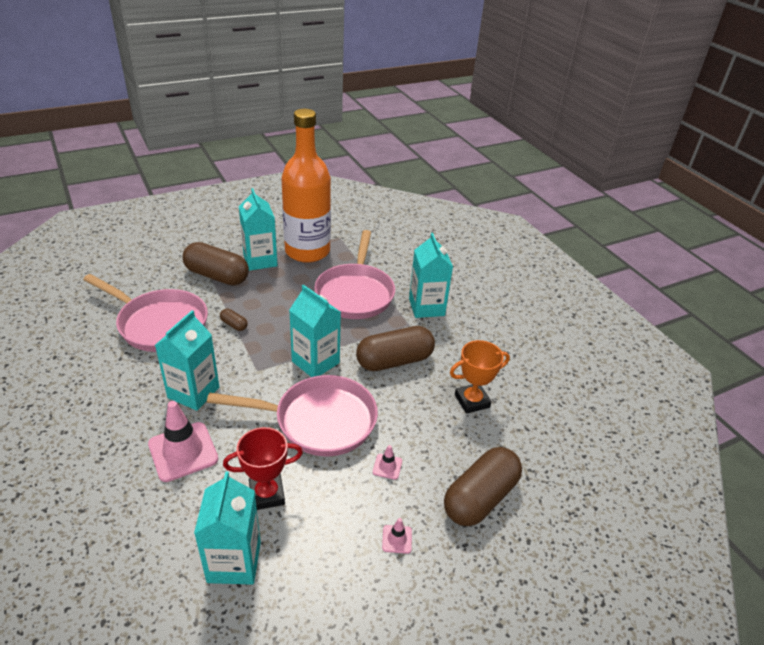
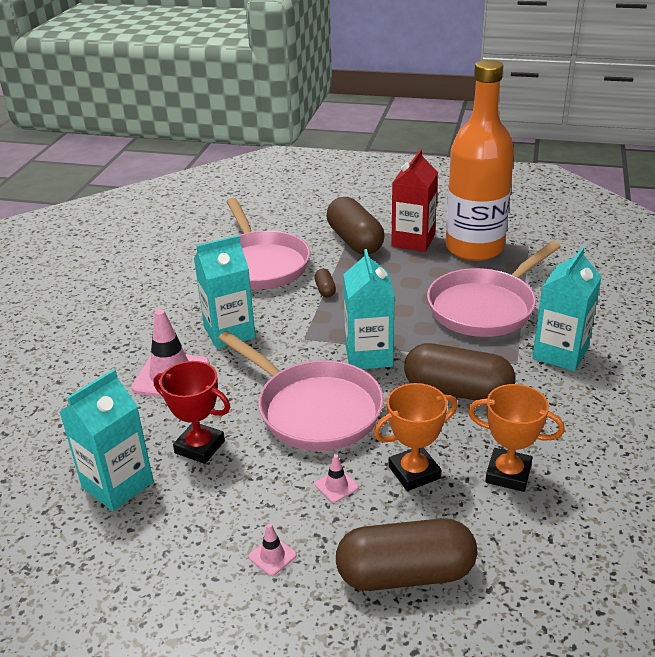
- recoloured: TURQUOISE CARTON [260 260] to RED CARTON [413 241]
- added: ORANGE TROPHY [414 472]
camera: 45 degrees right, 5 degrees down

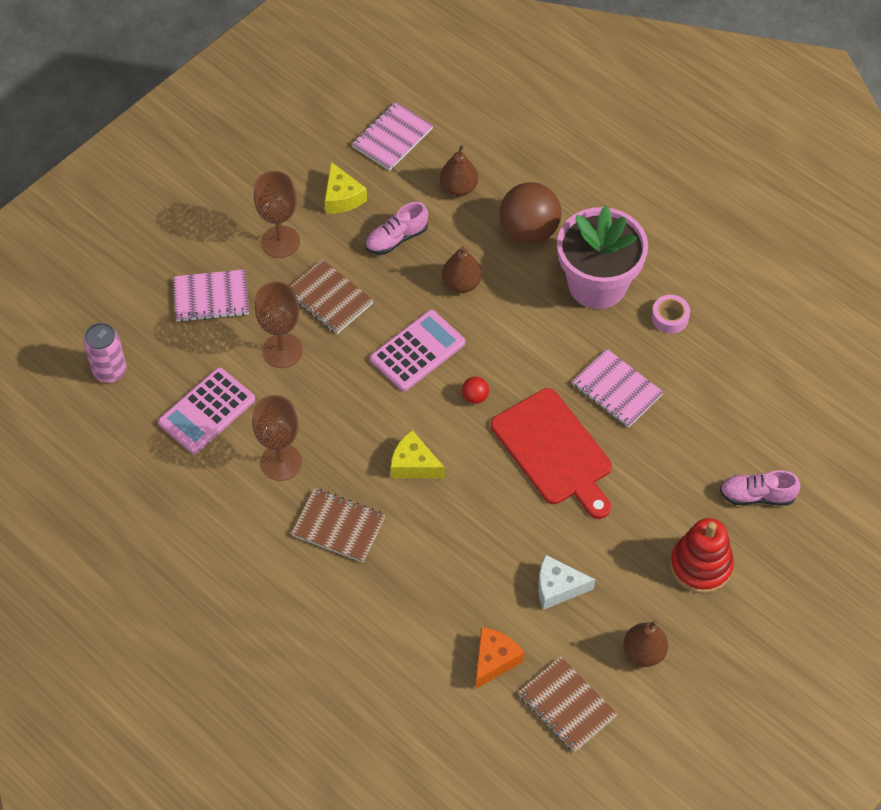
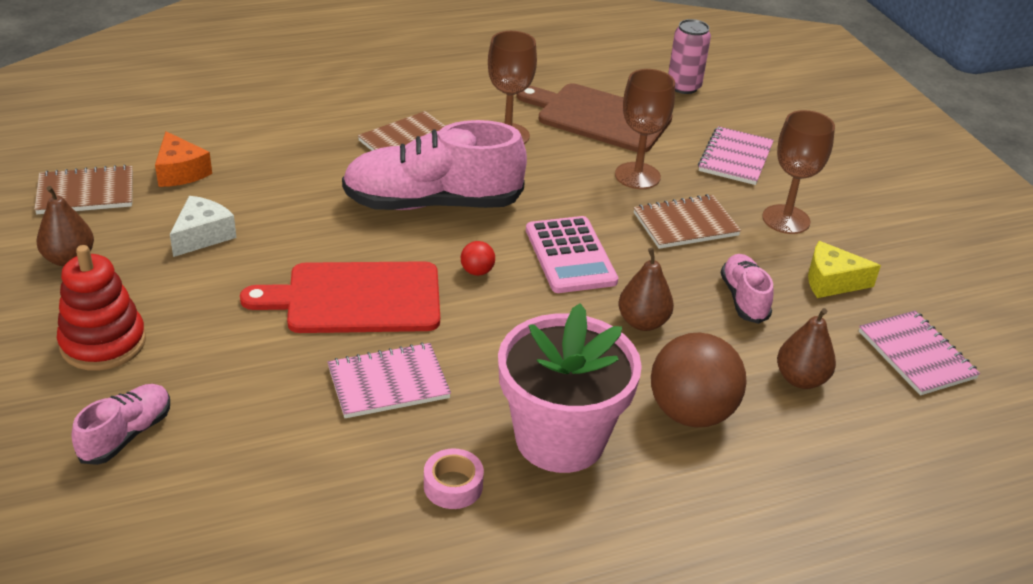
- replaced: PINK CALCULATOR [207 411] to BROWN CUTTING BOARD [599 117]
- replaced: YELLOW CHEESE [413 464] to PINK SHOE [432 203]
camera: 115 degrees right, 20 degrees down

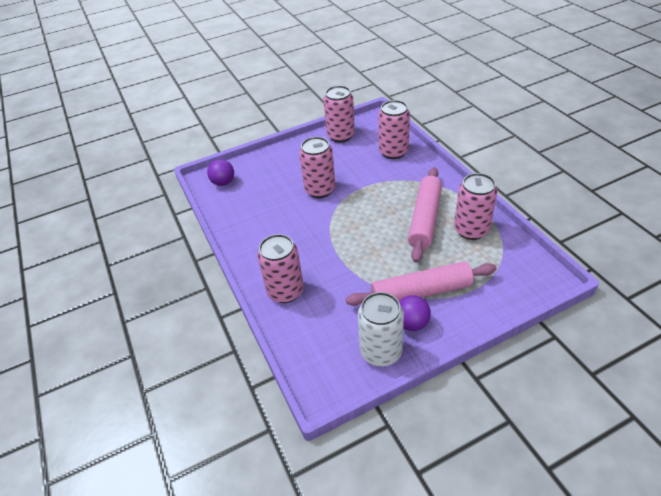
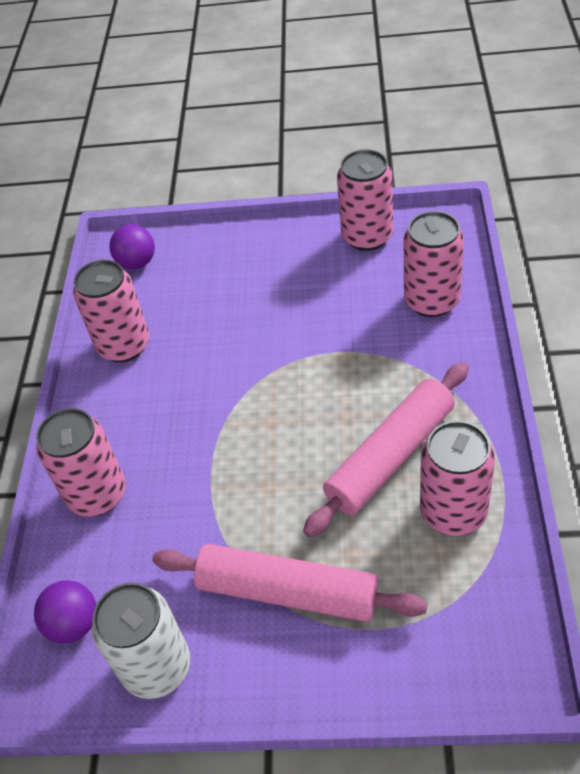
- moved: PINK CAN [320 190] to [124 345]
- moved: PURPLE BALL [412 323] to [74 624]
camera: 30 degrees right, 5 degrees up

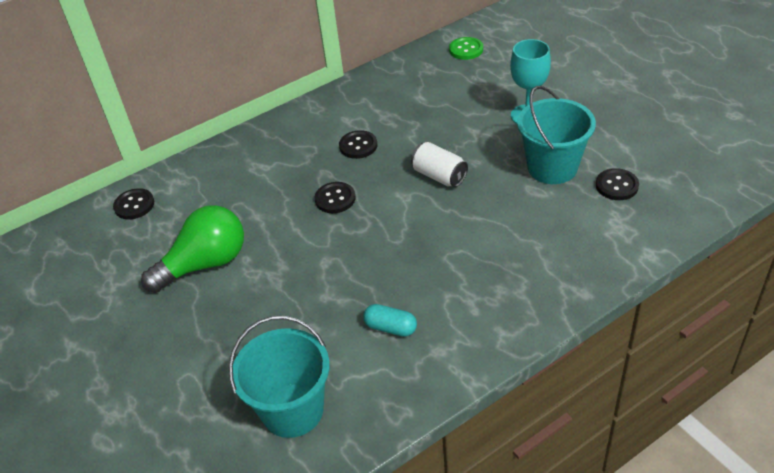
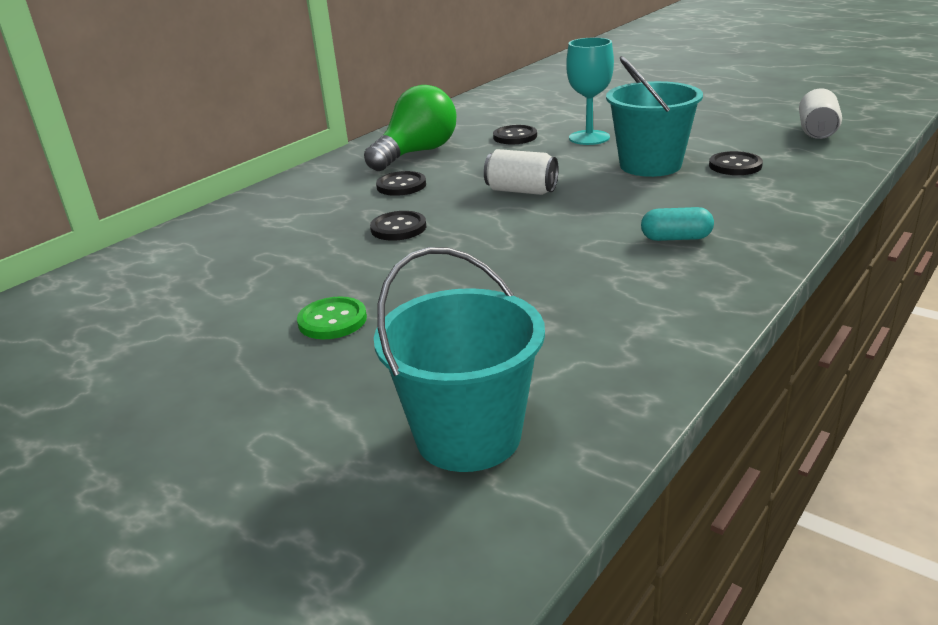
- moved: GREEN BUTTON [466 49] to [332 320]
- moved: BLACK BUTTON [134 205] to [515 137]
- moved: GREEN LIGHT BULB [205 264] to [416 153]
- moved: TURQUOISE CAPSULE [390 327] to [676 238]
- added: WHITE CAN [817 131]
camera: 20 degrees left, 15 degrees down

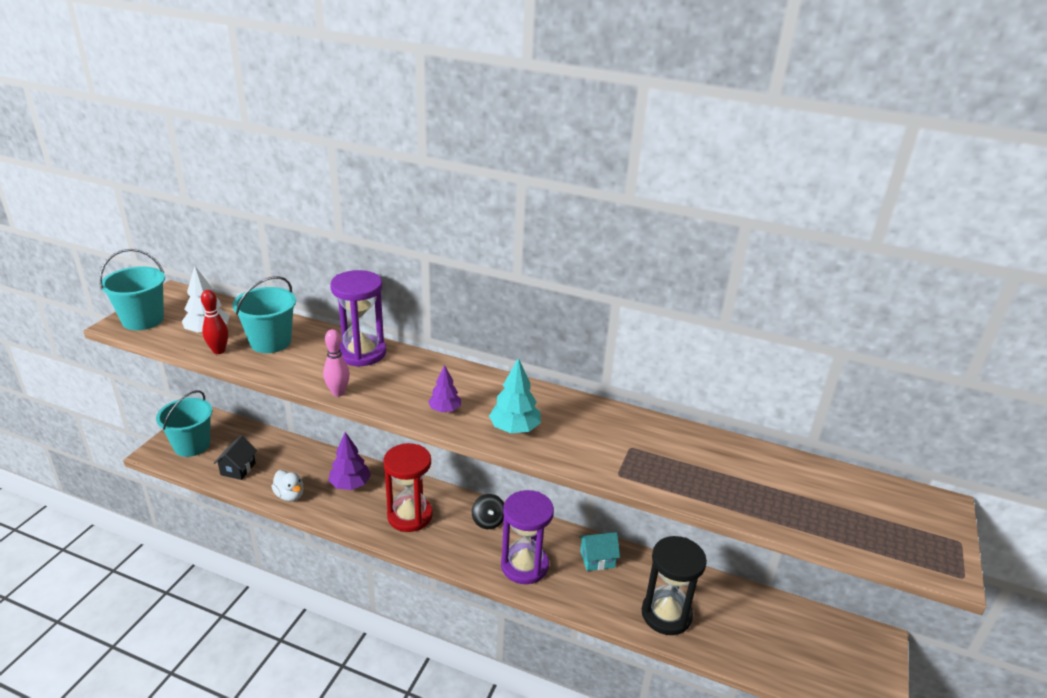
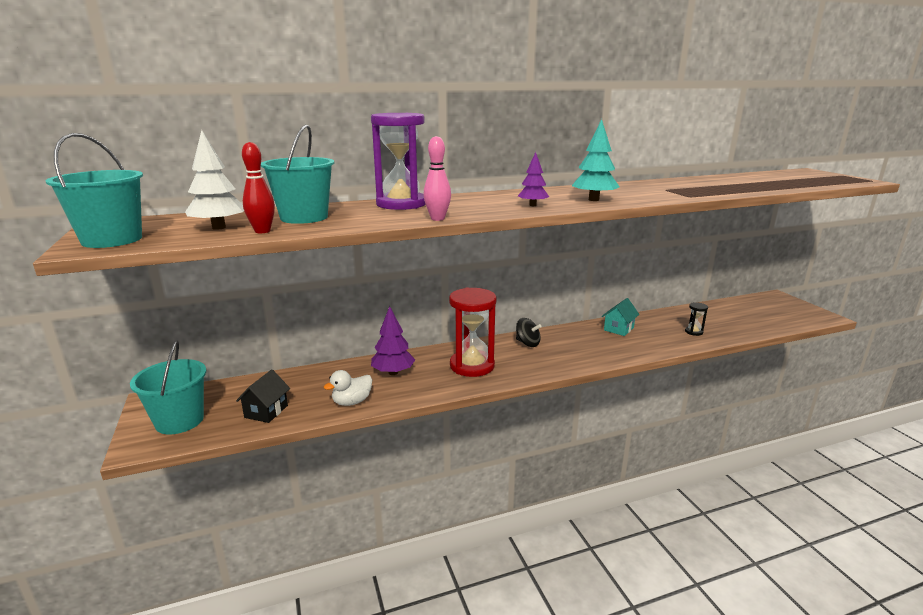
- turned: BLACK HOUSE [238 469] = [266 411] 45 degrees clockwise
- turned: WHITE DUCK [290 495] = [352 402] 135 degrees clockwise
- removed: PURPLE HOURGLASS [524 566]
- resized: BLACK HOURGLASS [666 614] = [693 332] x0.43
camera: 40 degrees left, 10 degrees down

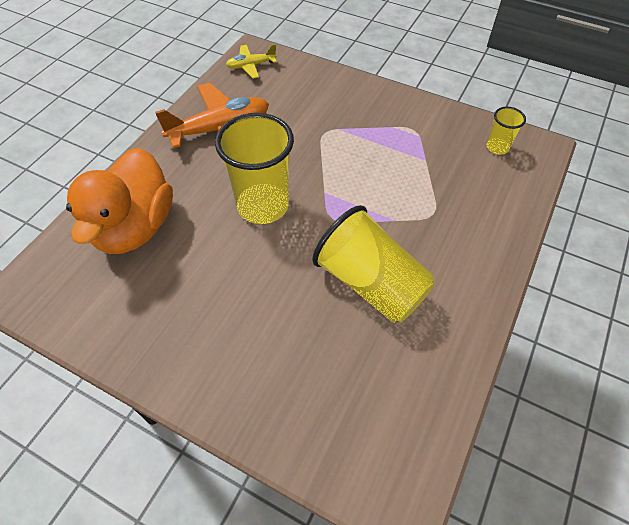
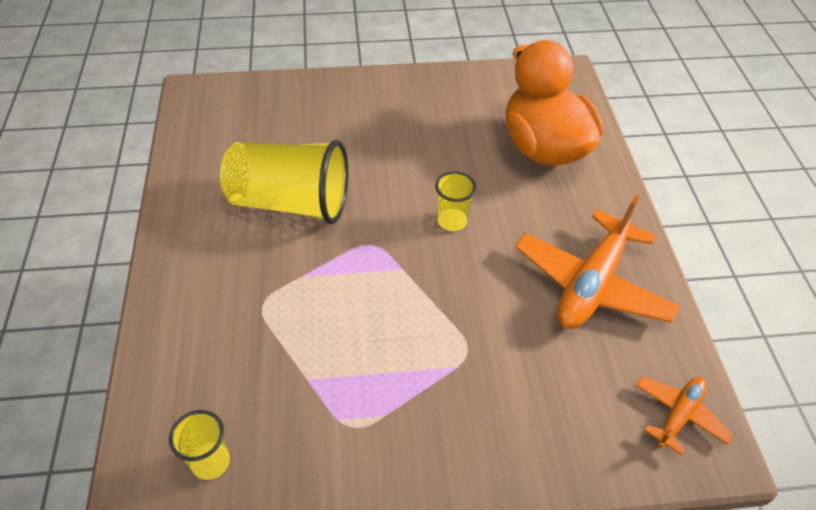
- recoloured: YELLOW PLANE [251 66] to ORANGE PLANE [678 415]
- resized: YELLOW CUP [263 206] = [452 221] x0.48
camera: 145 degrees right, 5 degrees down

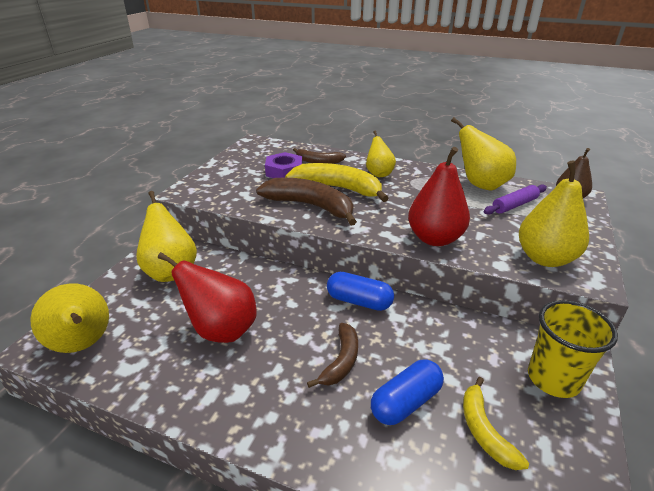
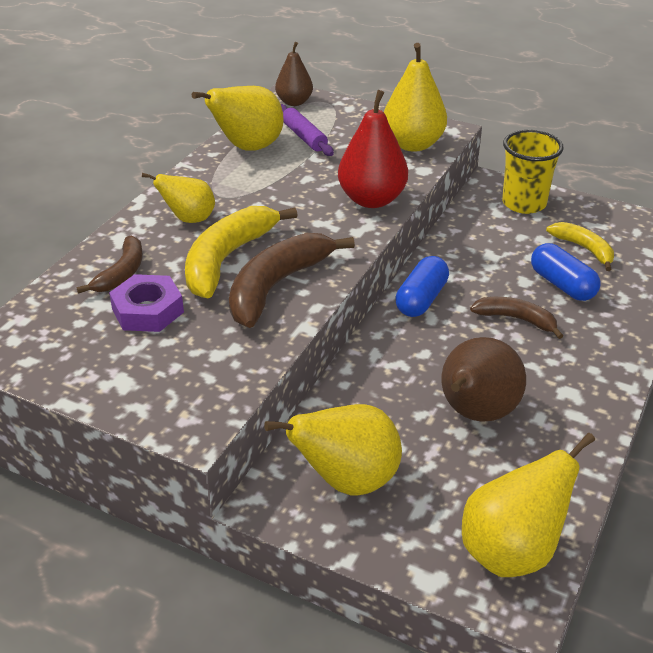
- recoloured: RED PEAR [221 330] to BROWN PEAR [475 413]
- turned: YELLOW BANANA [484 430] = [584 249] 120 degrees counterclockwise
camera: 85 degrees left, 5 degrees up

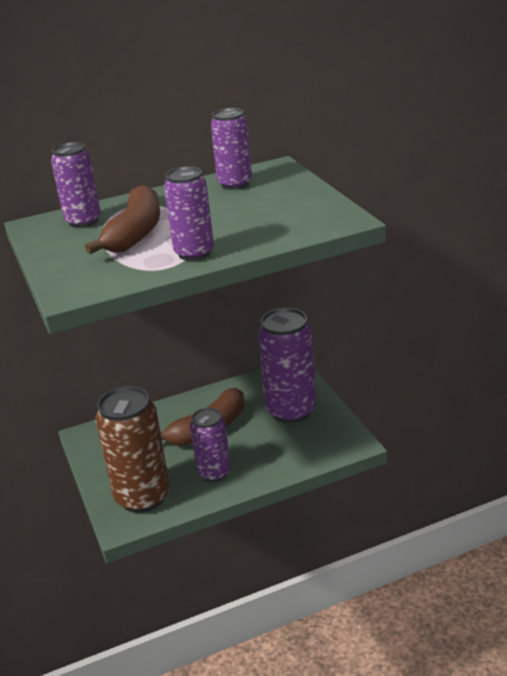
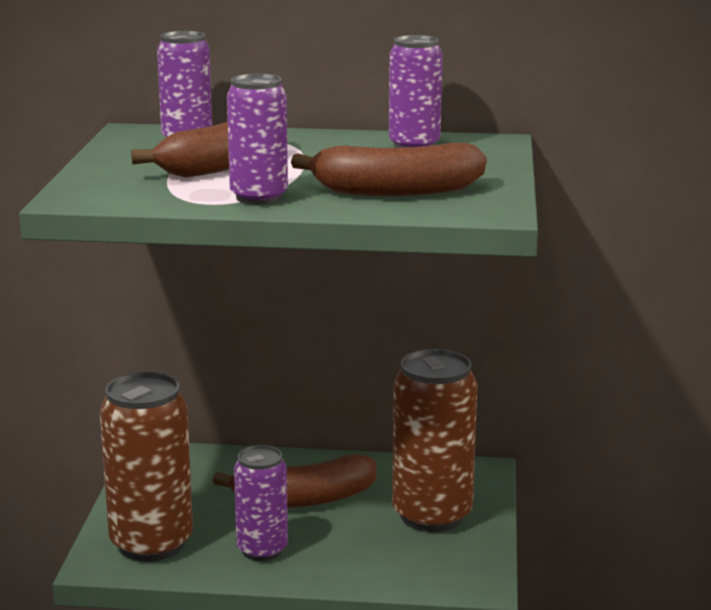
- recoloured: PURPLE CAN [291 410] to BROWN CAN [432 515]
- added: BROWN BANANA [396 191]
camera: 25 degrees right, 10 degrees down

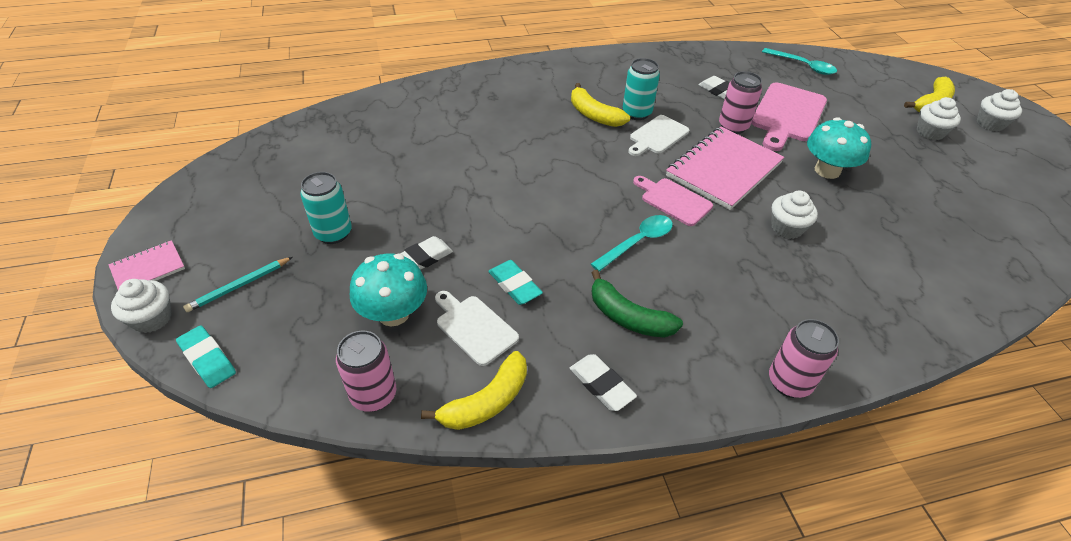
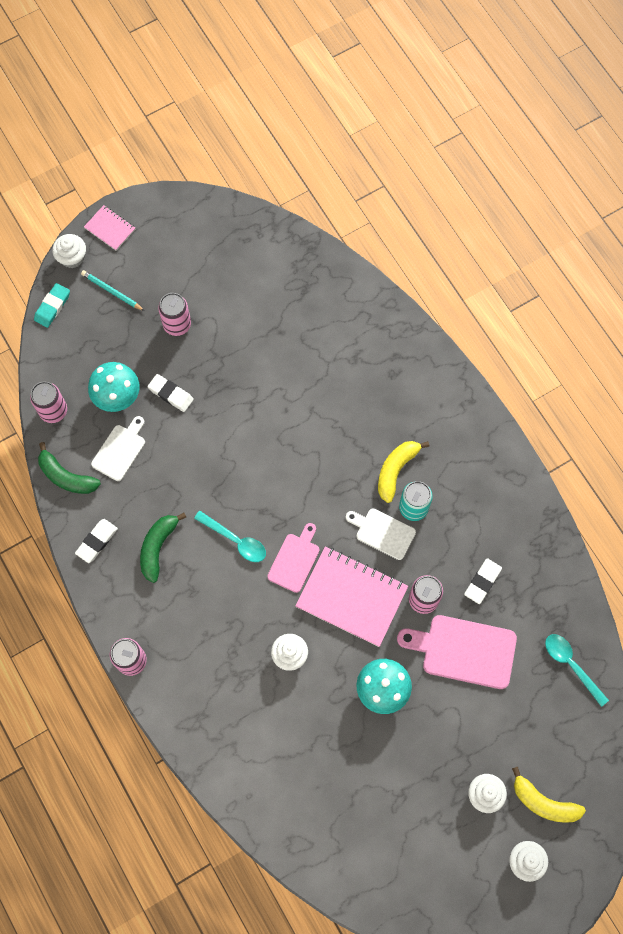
- turned: TURQUOISE SPOON [803 66] = [571 665] 120 degrees clockwise
- recoloured: TURQUOISE CAN [333 233] to PINK CAN [177 324]
- removed: TURQUOISE ERASER [514 285]
- recoloured: YELLOW BANANA [487 402] to GREEN BANANA [66 477]
camera: 75 degrees right, 25 degrees up

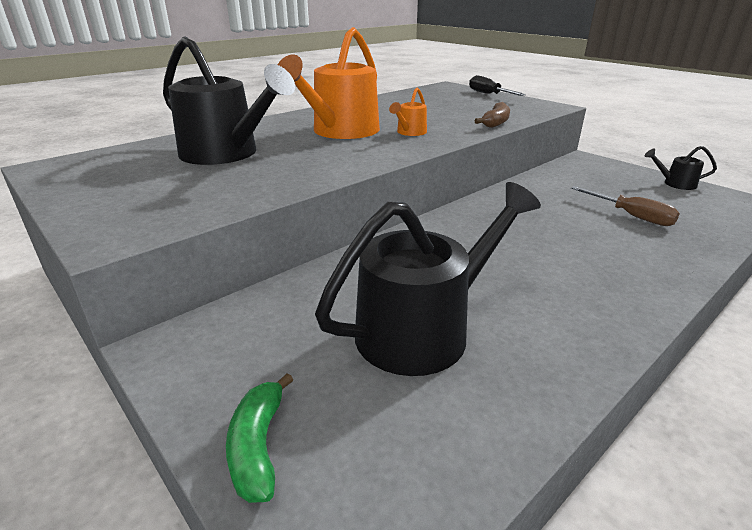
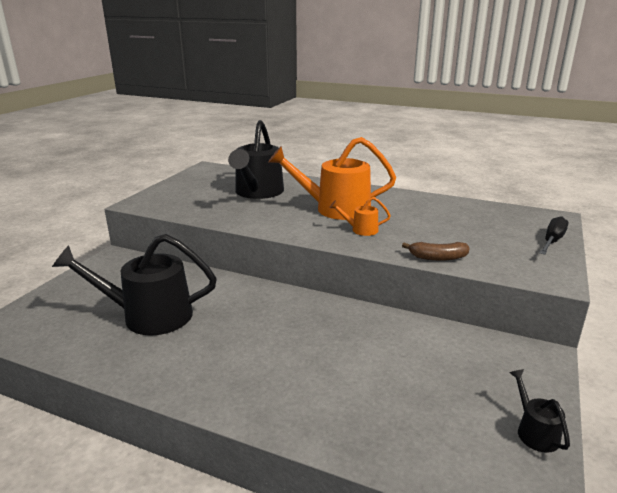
- turned: BLACK WATERING CAN [423 329] = [149 316] 150 degrees clockwise
- removed: BROWN SCREWDRIVER [631 216]
- removed: GREEN BANANA [258 447]
camera: 65 degrees right, 5 degrees down

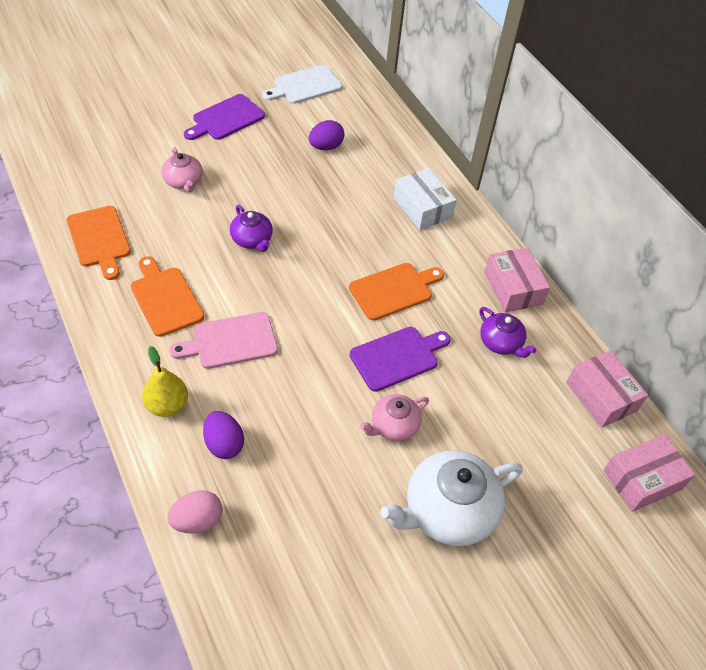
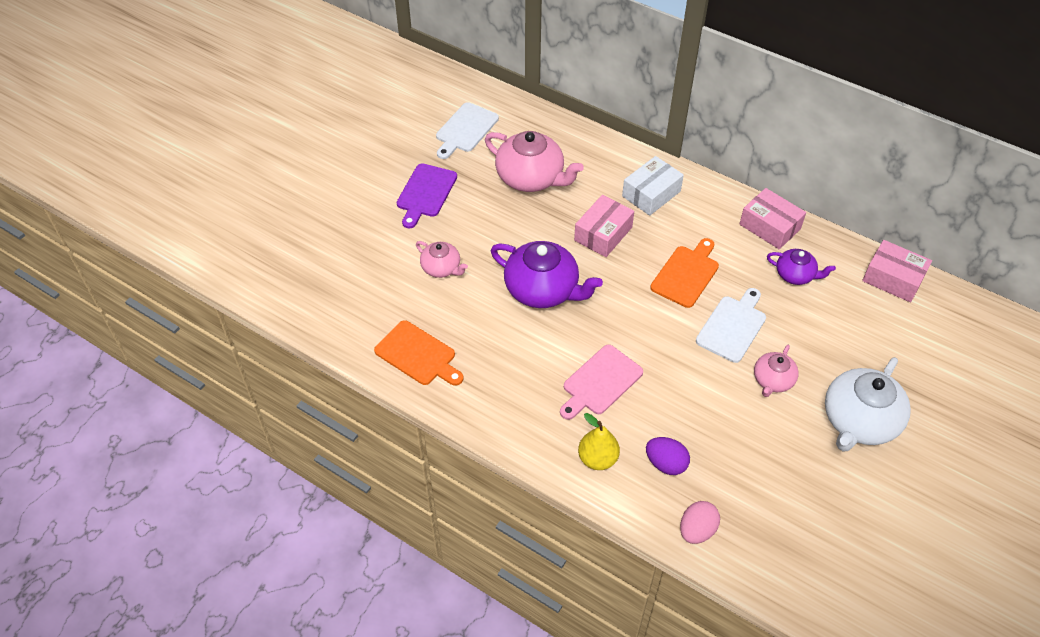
- replaced: PURPLE EGG [326 147] to PINK TEAPOT [531 178]
- turned: WHITE BOX [422 208] = [651 194] 75 degrees counterclockwise
- resized: PURPLE TEAPOT [252 240] = [543 290] x1.82
- removed: ORANGE CUTTING BOARD [165 298]
- recoloured: PURPLE CUTTING BOARD [397 357] to WHITE CUTTING BOARD [732 327]
- moved: PINK BOX [642 480] to [603 234]
camera: 25 degrees left, 0 degrees up

